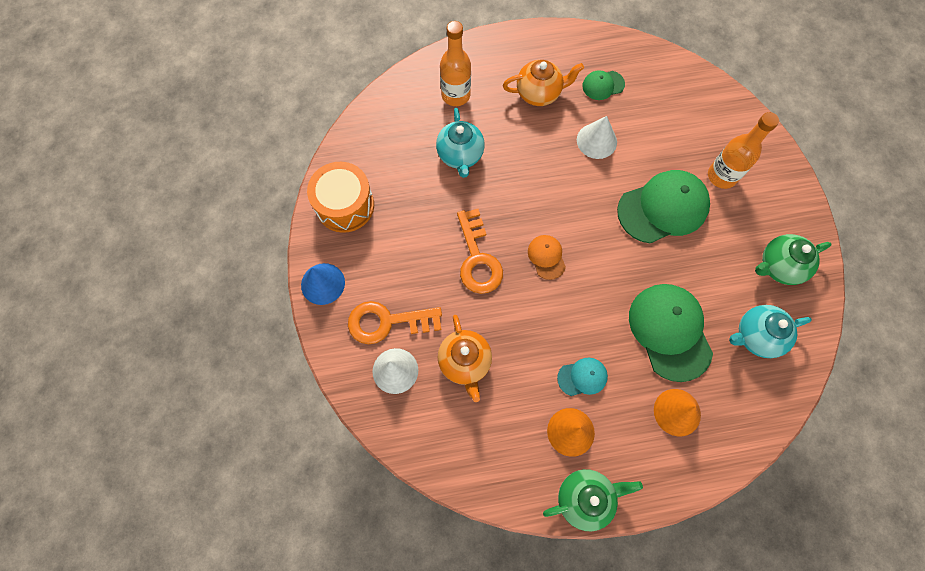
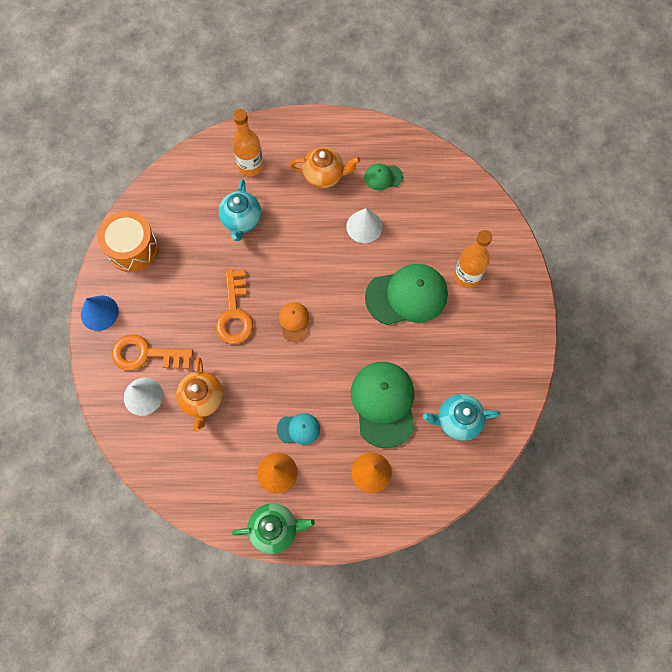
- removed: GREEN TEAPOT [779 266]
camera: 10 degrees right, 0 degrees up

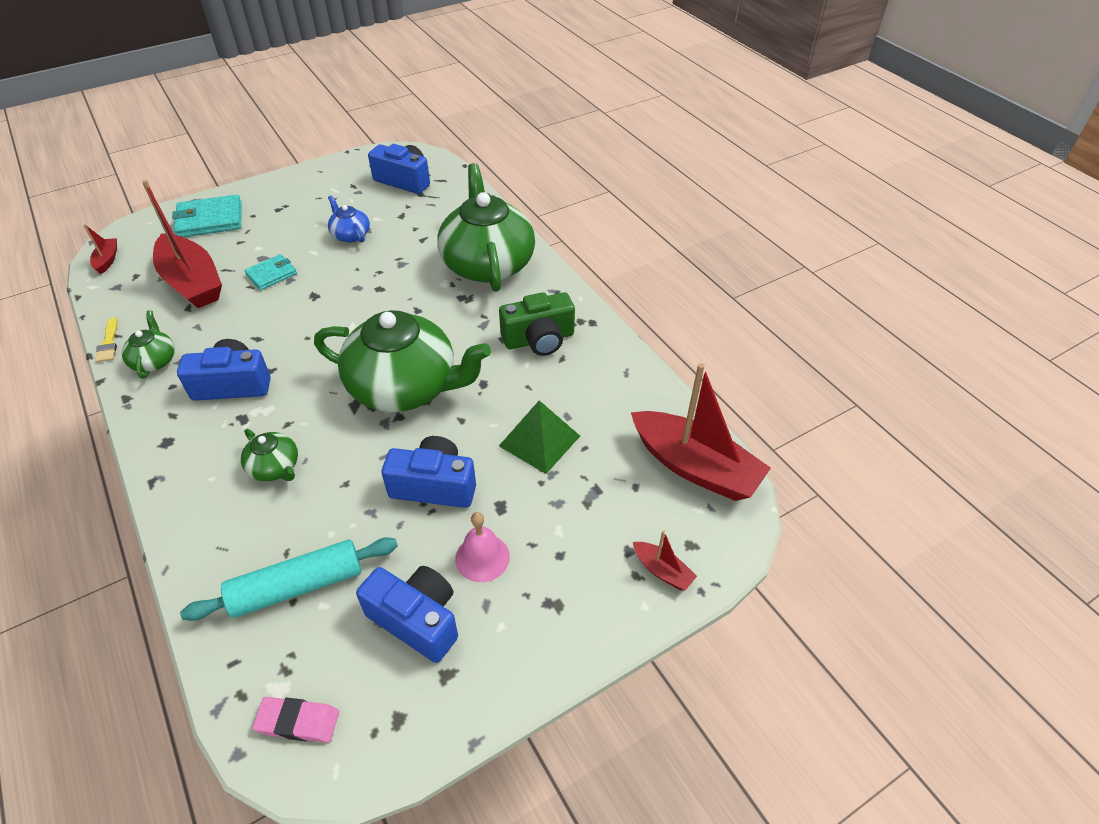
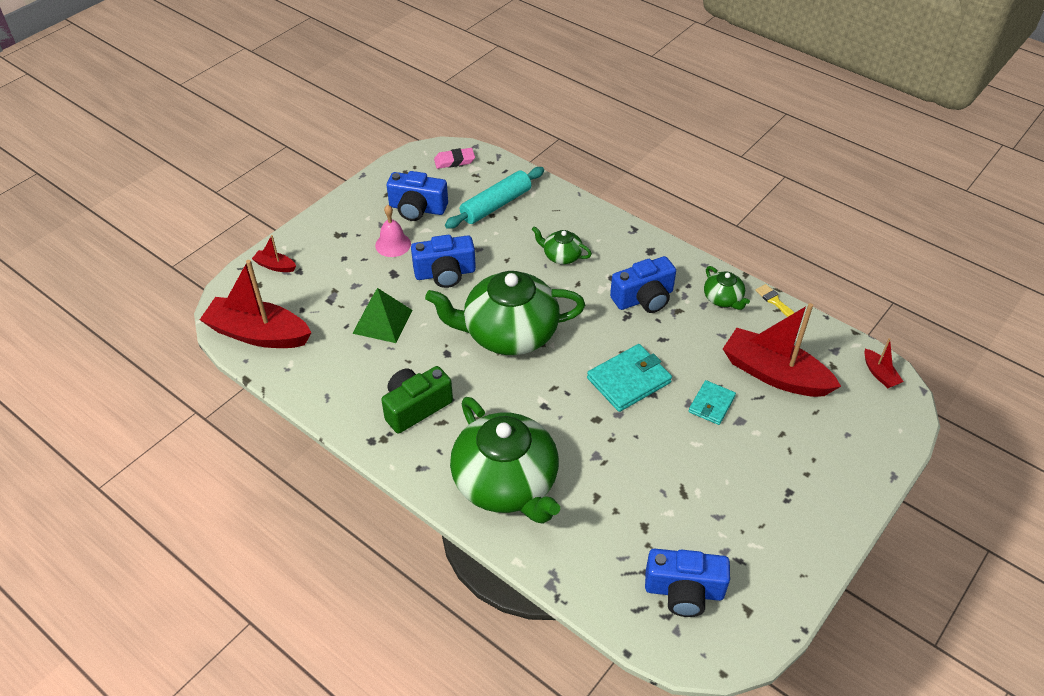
- moved: TURQUOISE WALLET [210 220] to [628 380]
- removed: BLUE TEAPOT [350 235]
camera: 160 degrees right, 0 degrees up

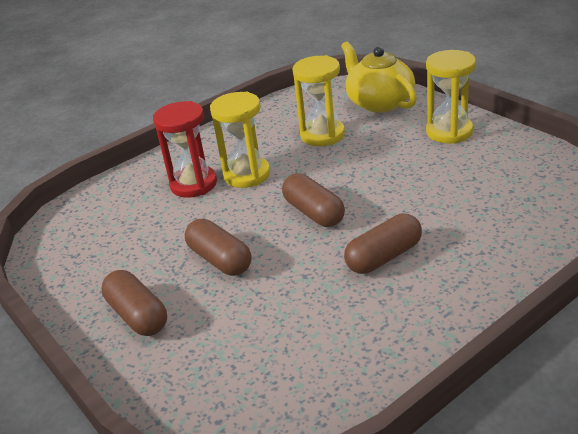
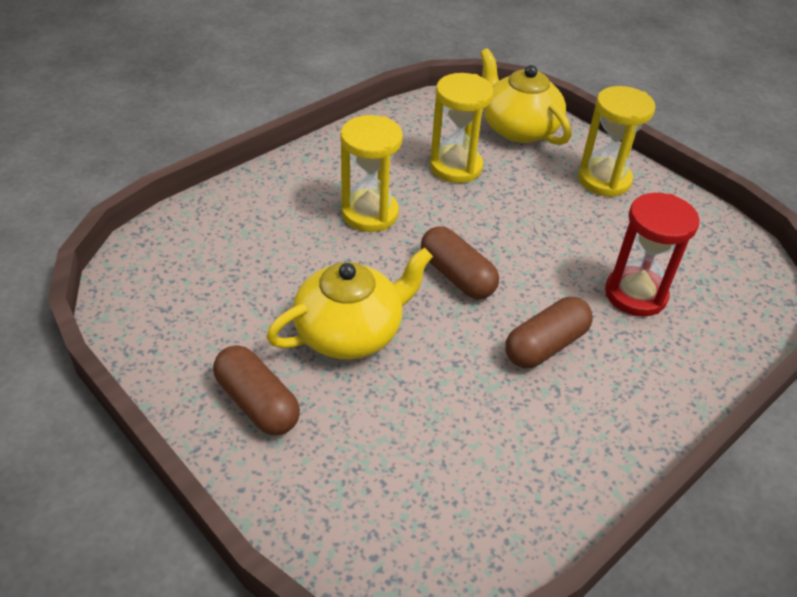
- moved: RED HOURGLASS [193 184] to [635 294]
- replaced: BROWN CAPSULE [220 260] to YELLOW TEAPOT [350 332]
camera: 10 degrees left, 10 degrees up

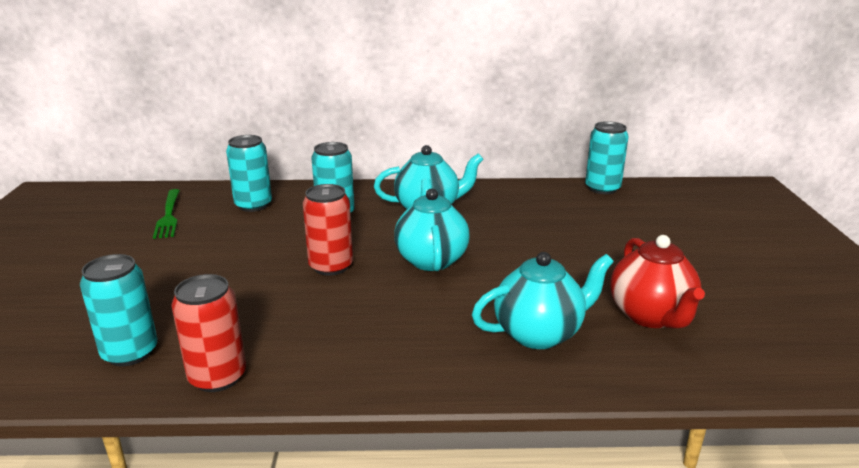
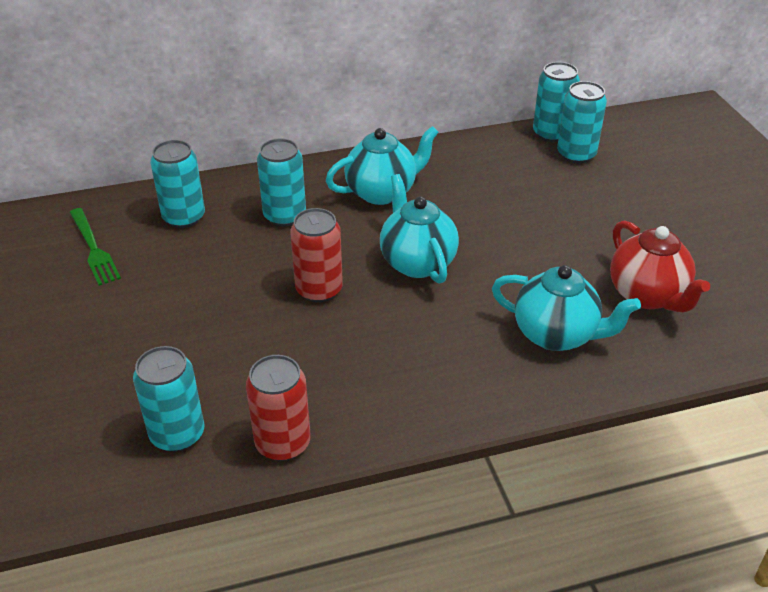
- turned: TURQUOISE TEAPOT [539 333] = [556 335] 60 degrees clockwise
- added: TURQUOISE CAN [576 154]
camera: 15 degrees left, 15 degrees up

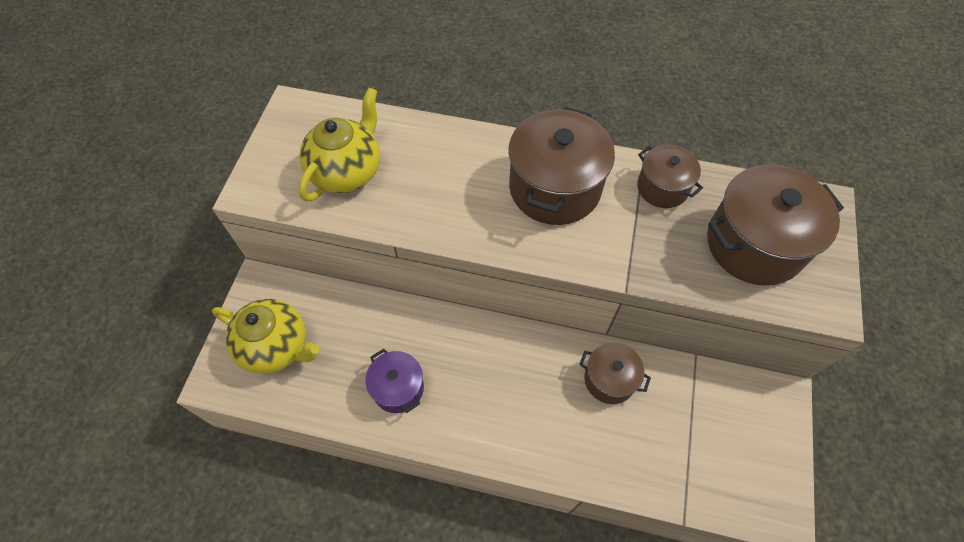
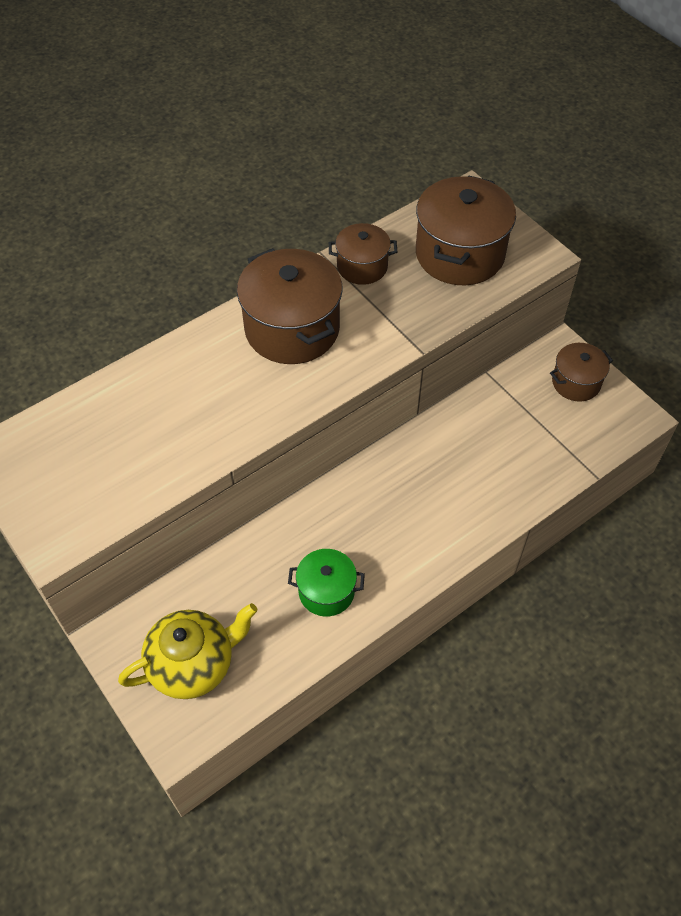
- removed: YELLOW TEAPOT [347 171]
- moved: BROWN POT [609 379] to [576 382]
- recoloured: PURPLE POT [398 388] to GREEN POT [326 591]
camera: 50 degrees left, 5 degrees down

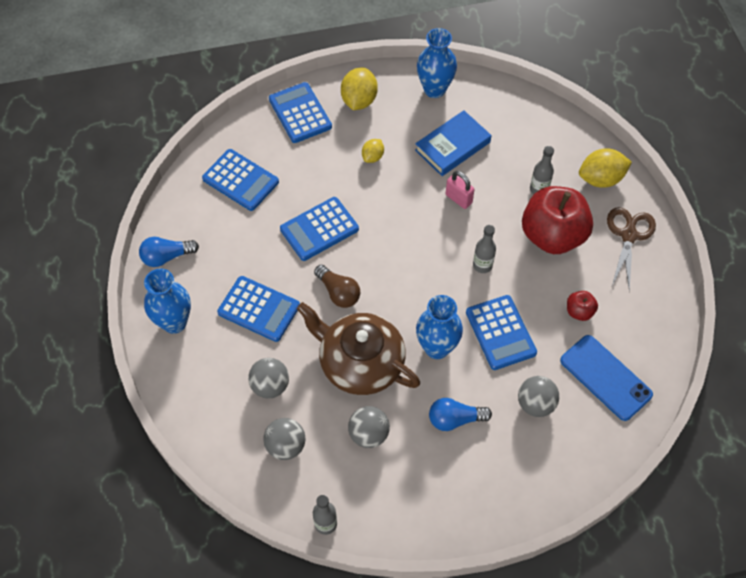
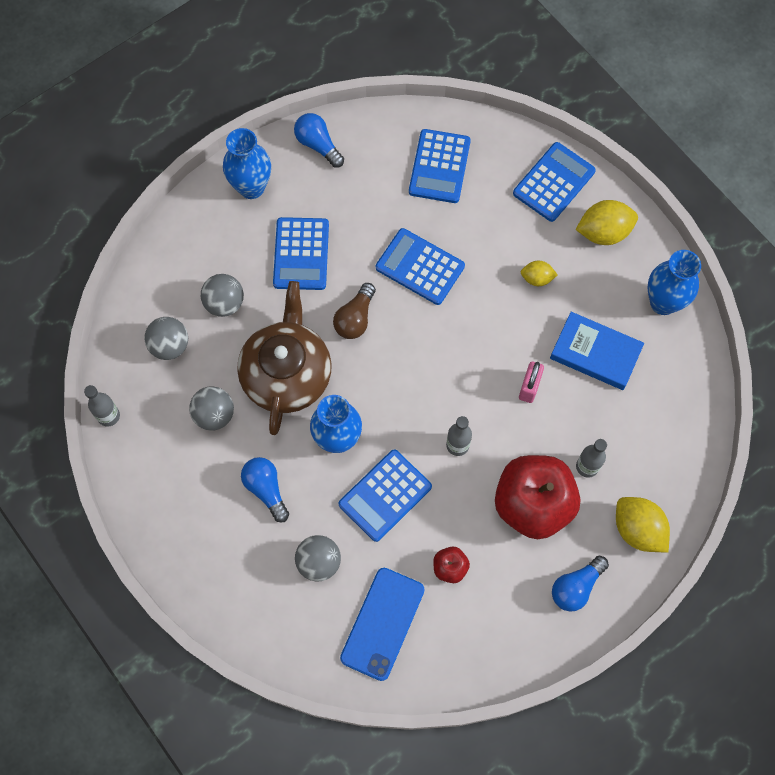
- replaced: BROWN SCISSORS [628 235] to BLUE LIGHT BULB [576 587]
camera: 65 degrees right, 10 degrees up

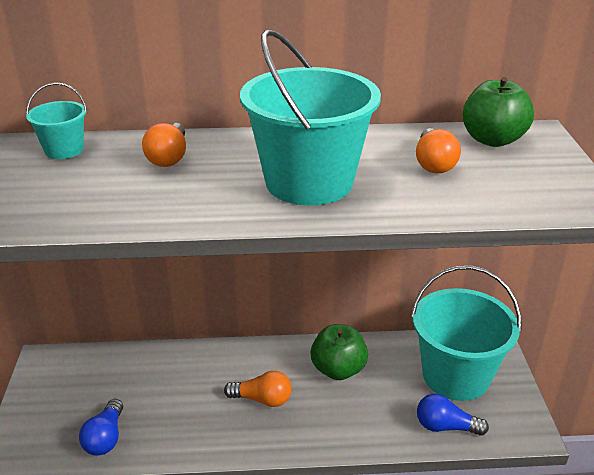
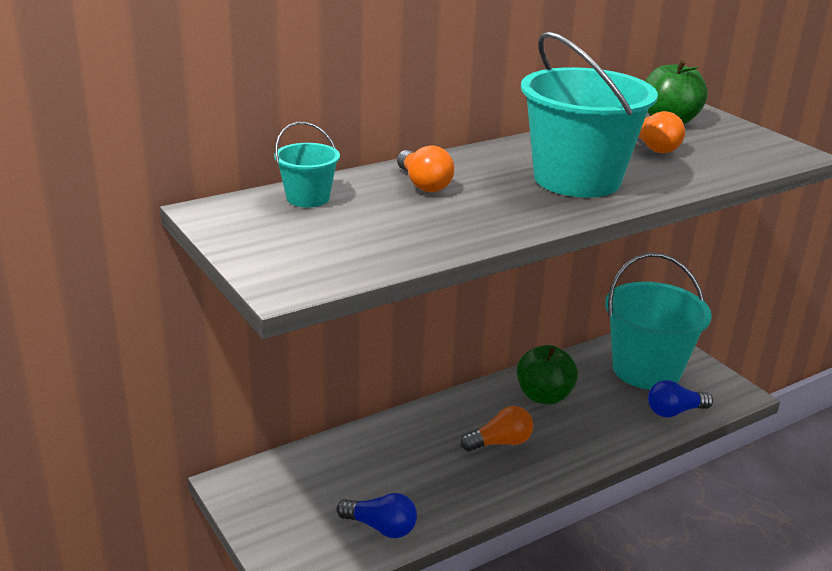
- turned: BLUE LIGHT BULB [105 438] = [381 527] 45 degrees counterclockwise
camera: 30 degrees left, 5 degrees down

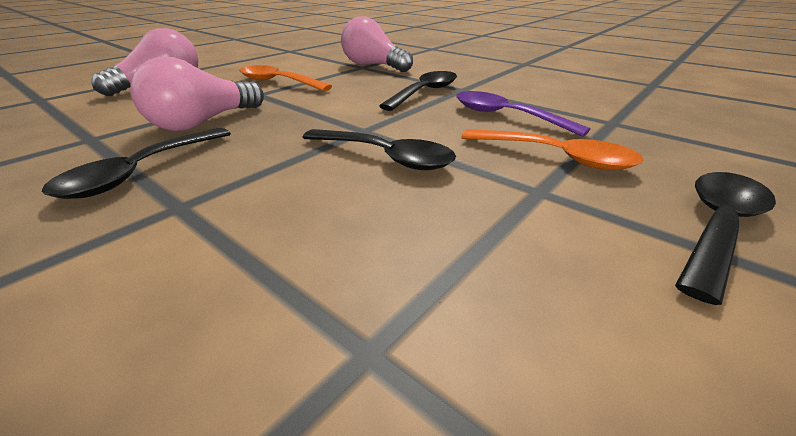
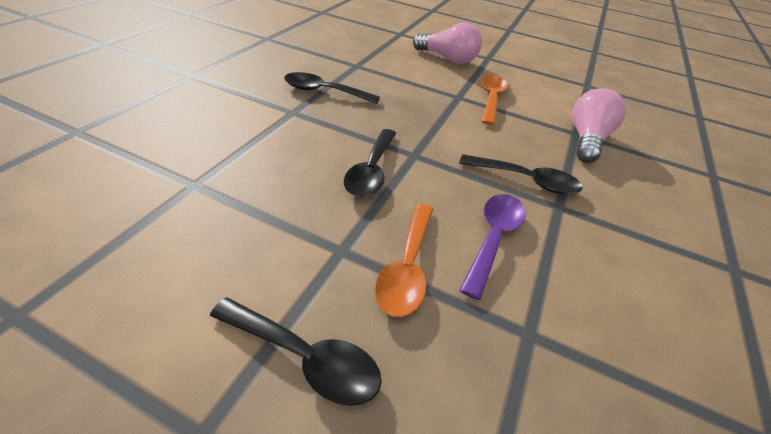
- removed: PINK LIGHT BULB [203 122]
camera: 70 degrees right, 10 degrees up

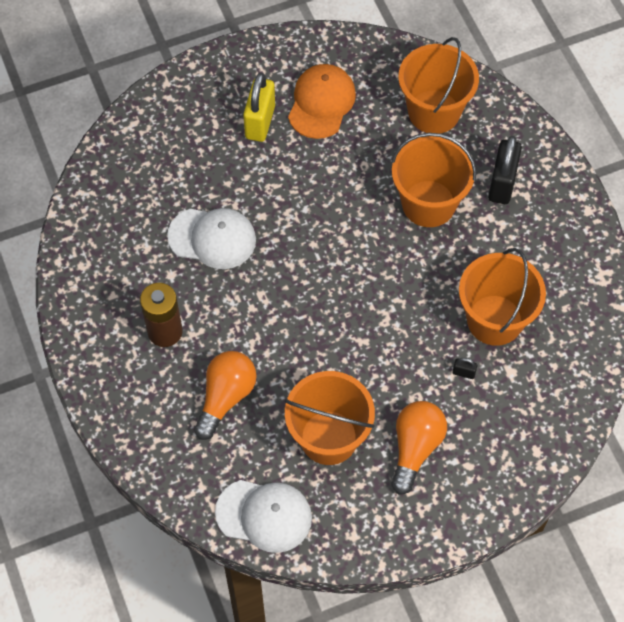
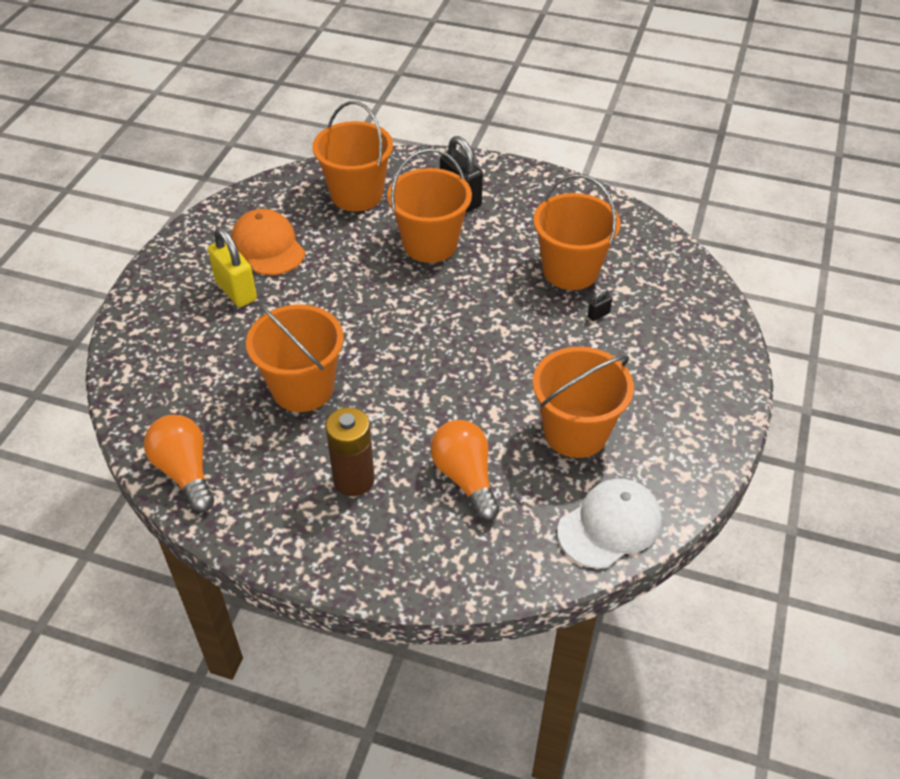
- replaced: WHITE CAP [212 238] to ORANGE BUCKET [302 388]
- moved: ORANGE LIGHT BULB [415 448] to [185 472]
camera: 50 degrees left, 15 degrees down

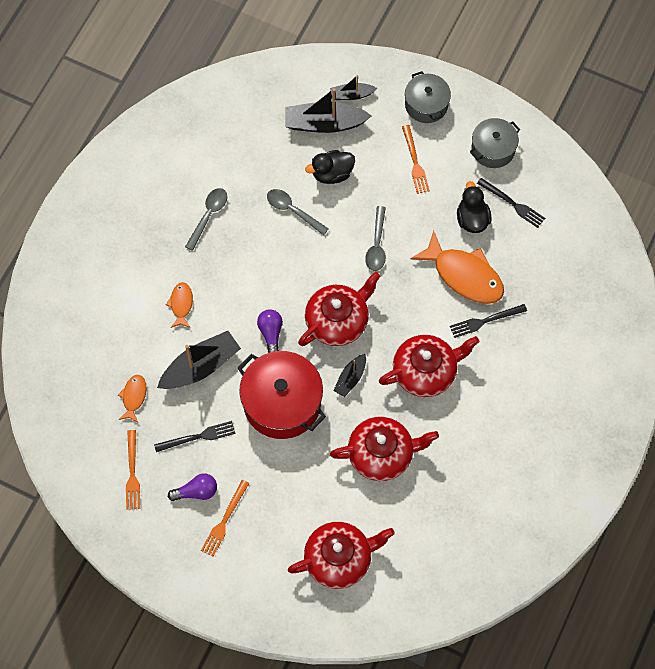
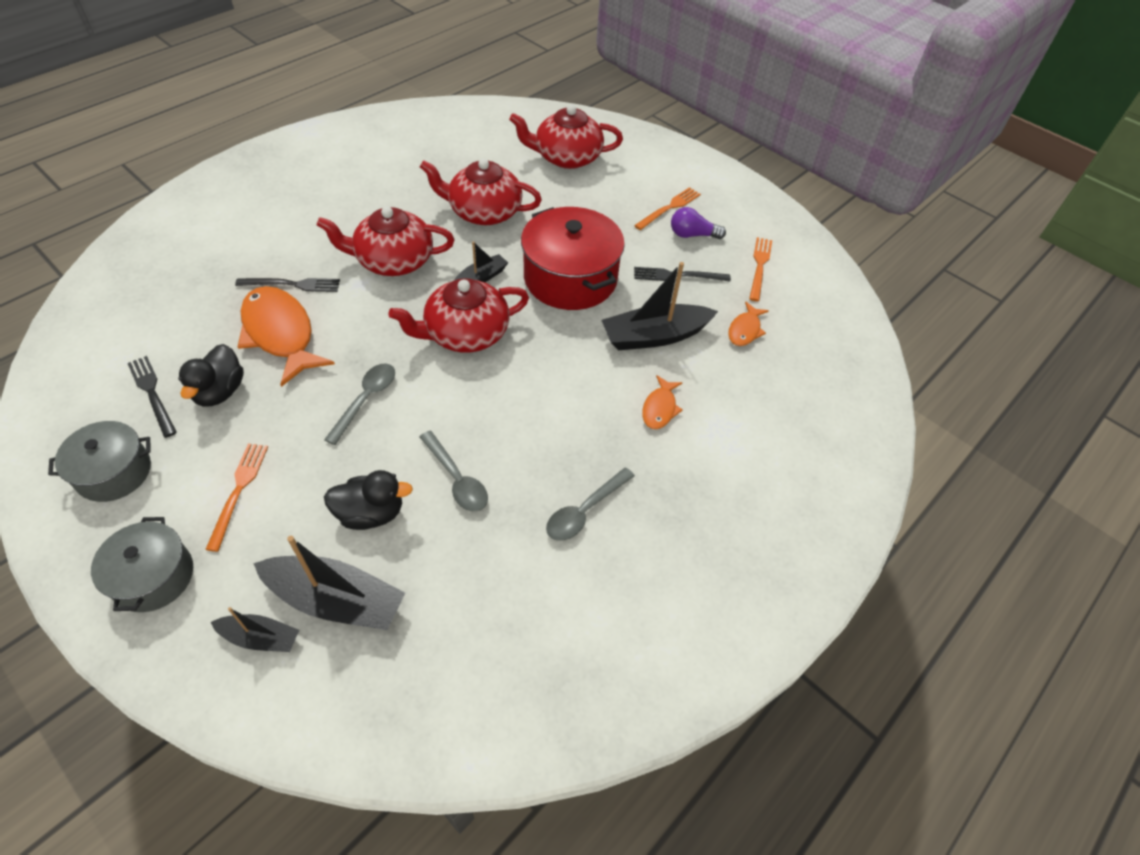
- removed: PURPLE LIGHT BULB [271 334]
camera: 165 degrees left, 15 degrees down

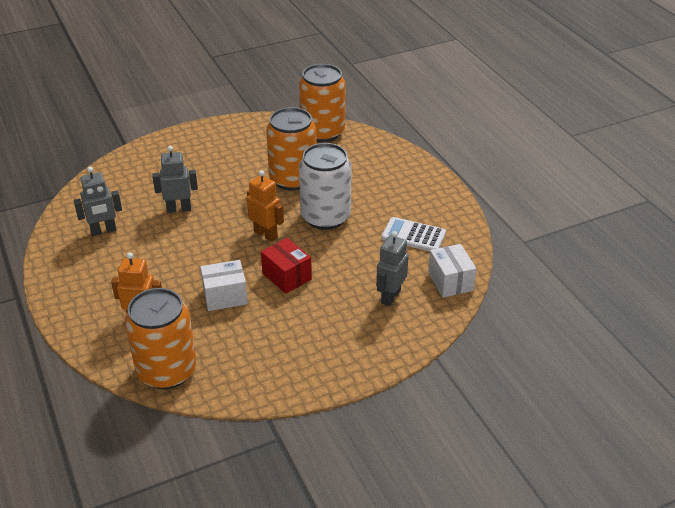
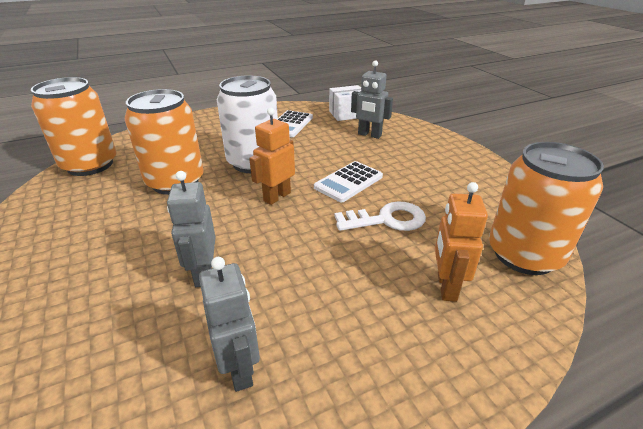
- replaced: RED BOX [287 276] to WHITE CALCULATOR [348 182]
- replaced: WHITE BOX [225 296] to WHITE KEY [387 220]
camera: 90 degrees left, 5 degrees down

